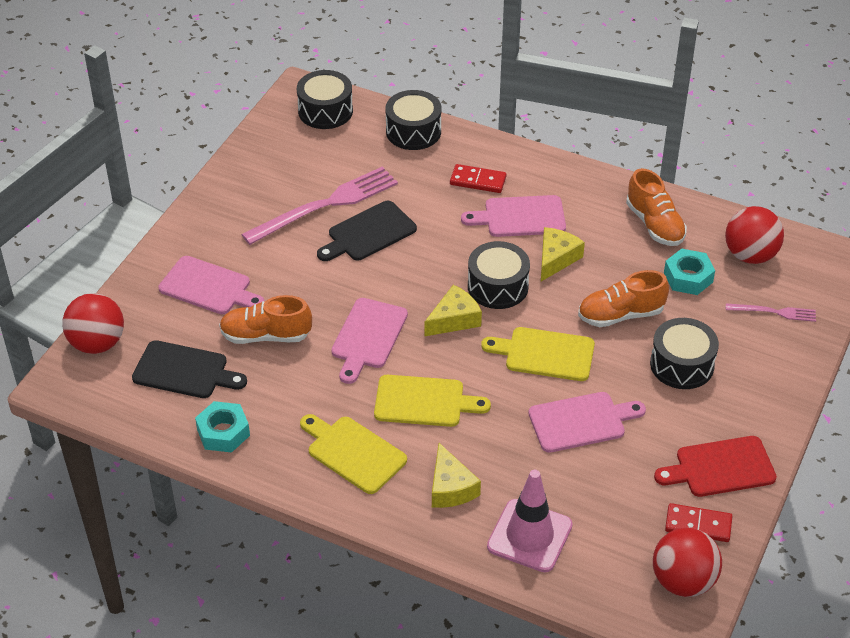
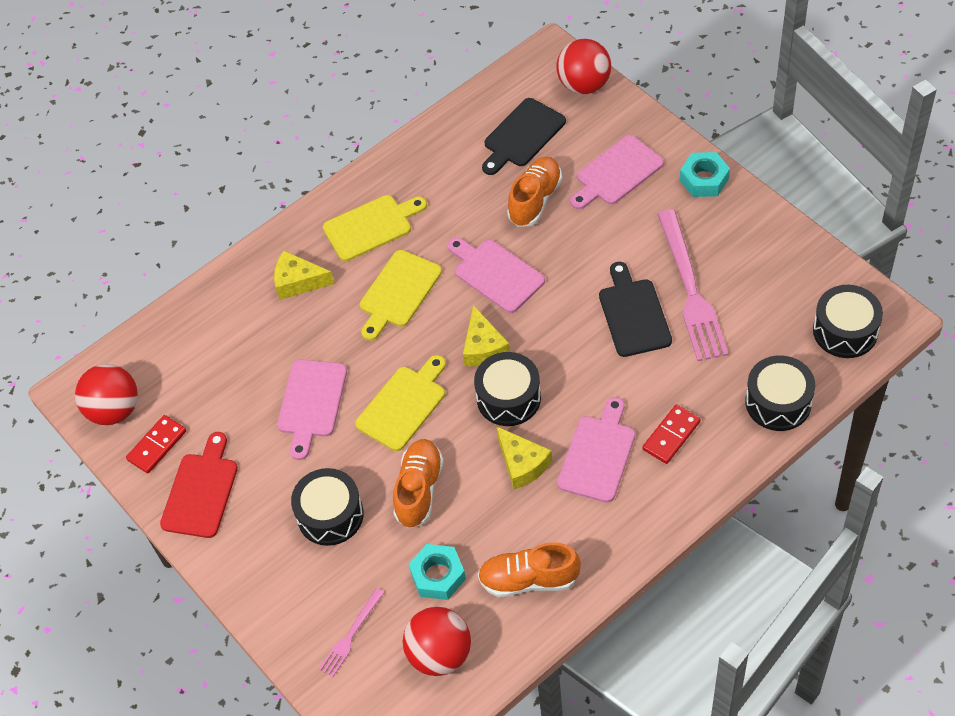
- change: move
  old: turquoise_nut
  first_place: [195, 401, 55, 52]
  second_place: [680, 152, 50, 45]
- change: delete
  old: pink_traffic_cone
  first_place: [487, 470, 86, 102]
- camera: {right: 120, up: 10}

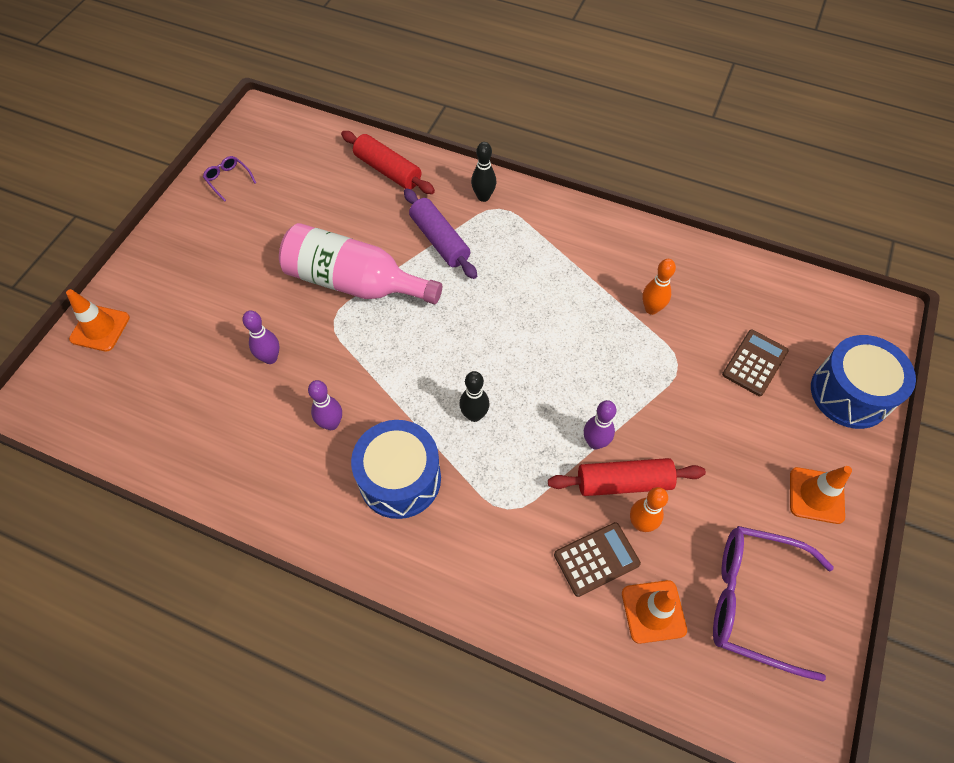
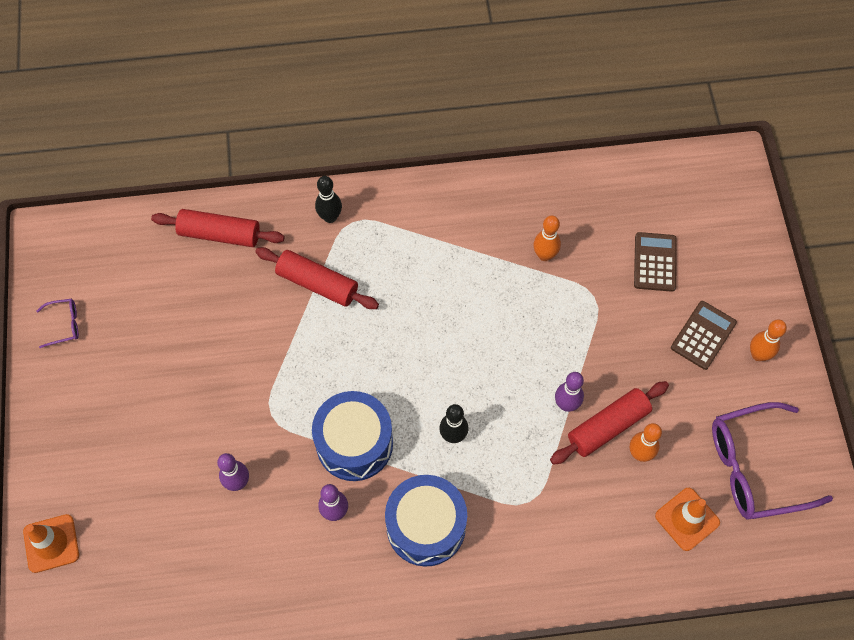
- change: rotate
  old: purple_glasses
  first_place: [203, 156, 53, 46]
  second_place: [36, 299, 43, 49]
  degrees: 150
- change: recolor
  old: purple_rolling_pin
  new: red_rolling_pin
  first_place: [404, 188, 73, 91]
  second_place: [255, 247, 124, 62]
- change: move
  old: blue_drum
  first_place: [811, 335, 105, 94]
  second_place: [312, 391, 81, 90]
- change: move
  old: brown_calculator
  first_place: [554, 522, 87, 75]
  second_place: [671, 301, 66, 69]
- change: replace
  old: orange_traffic_cone
  new: orange_bowling_pin
  first_place: [790, 466, 62, 58]
  second_place: [750, 319, 37, 42]
- change: delete
  old: pink_bottle
  first_place: [279, 223, 163, 81]
- camera: {right: -30, up: 5}

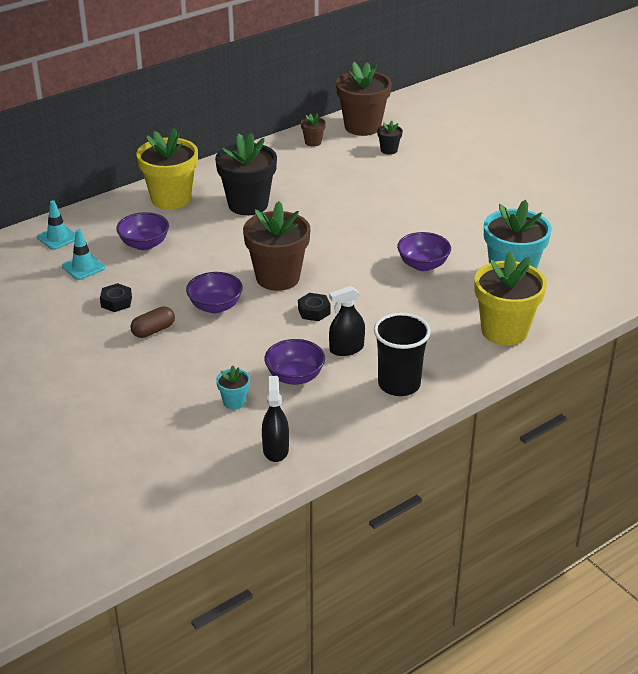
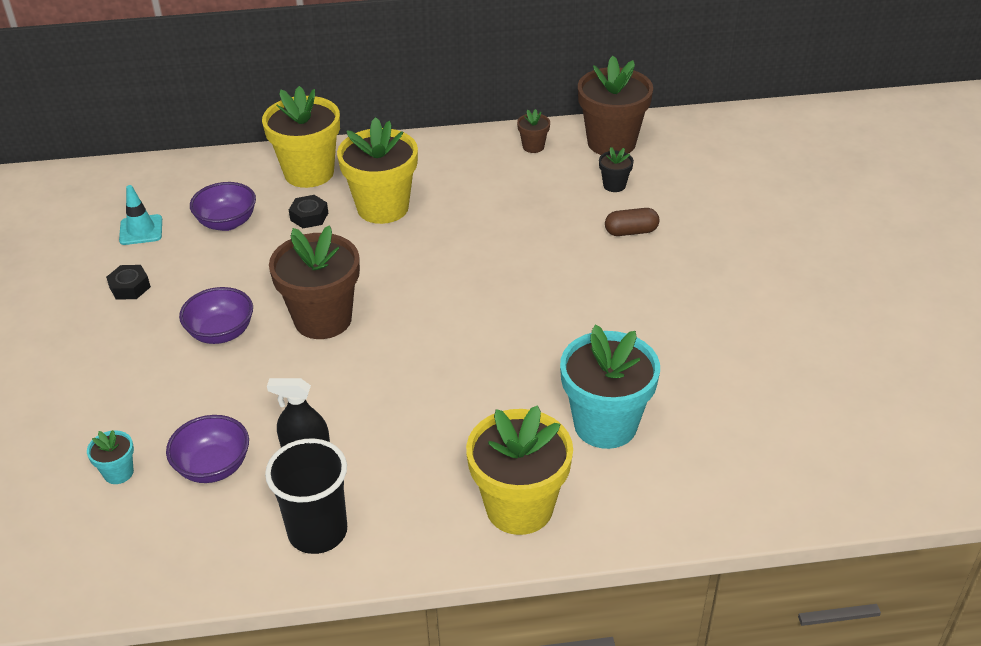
- change: move
  old: black_nut
  first_place: [298, 293, 33, 28]
  second_place: [289, 195, 39, 33]
- change: recolor
  old: black_flower_pot
  new: yellow_flower_pot
  first_place: [215, 133, 62, 82]
  second_place: [337, 117, 81, 107]
- change: move
  old: brown_capsule
  first_place: [130, 306, 45, 32]
  second_place: [605, 208, 55, 28]
- change: delete
  old: turquoise_traffic_cone
  first_place: [37, 200, 38, 50]
- change: delete
  old: black_spray_bottle
  first_place: [262, 376, 27, 86]
- change: delete
  old: purple_bowl
  first_place: [397, 232, 54, 39]
- camera: {right: 30, up: 5}

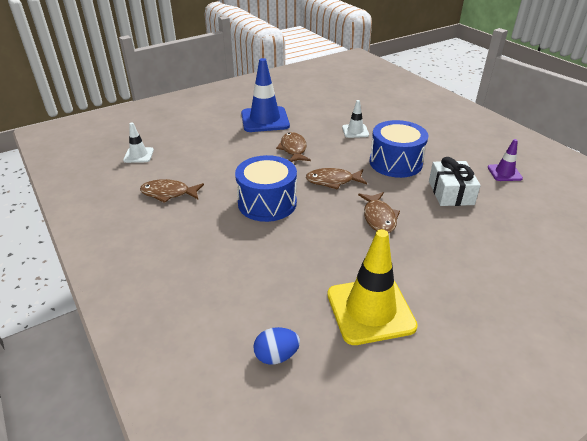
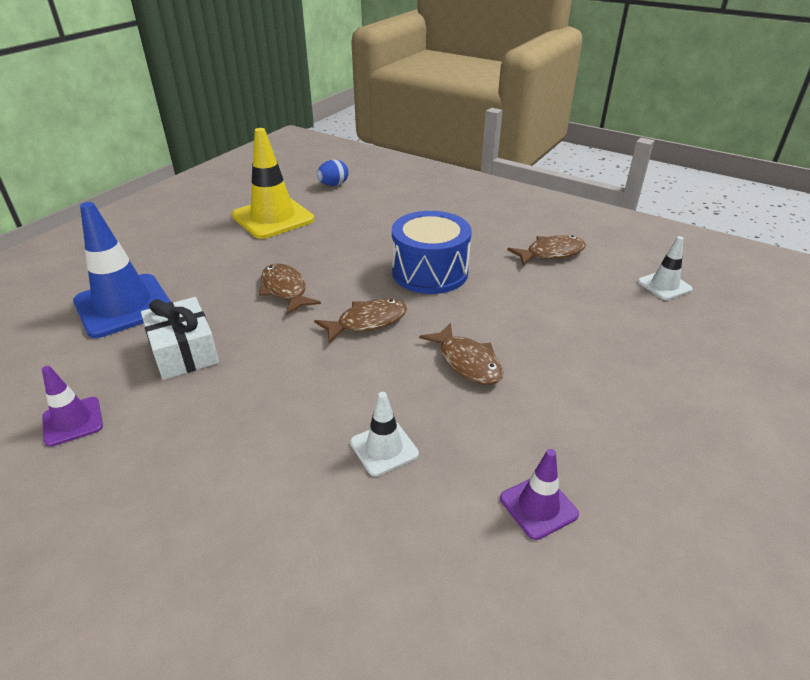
- change: move
  old: blue_traffic_cone
  first_place: [241, 58, 49, 74]
  second_place: [73, 202, 98, 136]
- change: insert
  new: purple_traffic_cone
  second_place: [500, 449, 79, 91]
- change: delete
  old: blue_drum
  first_place: [370, 120, 59, 58]
- camera: {right: 155, up: 0}

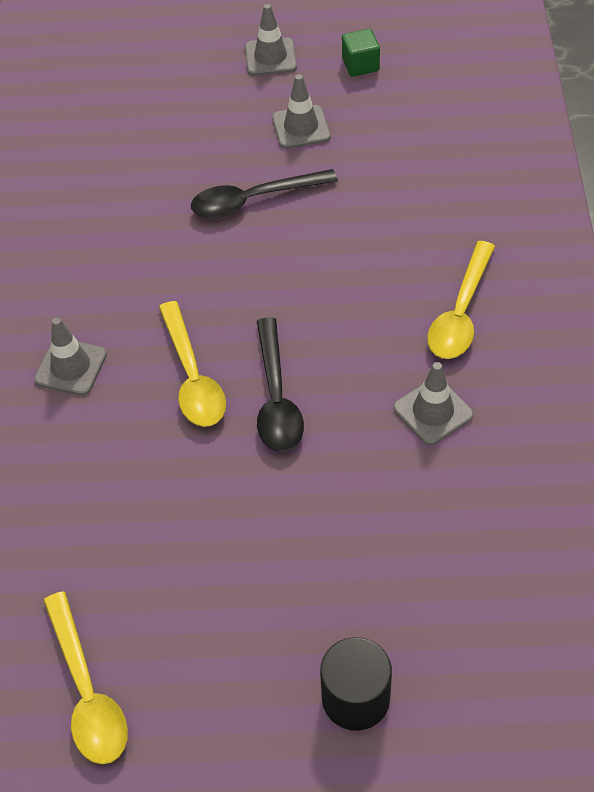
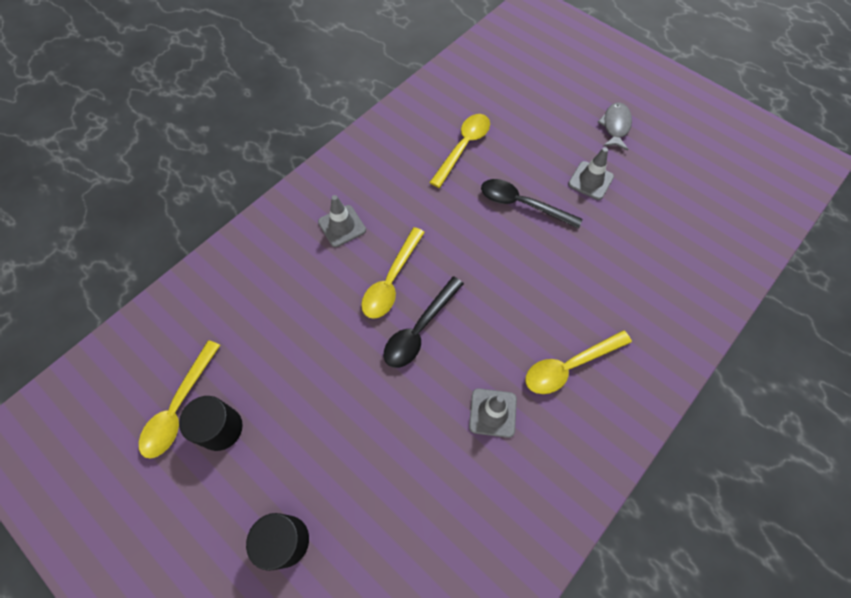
- change: insert
  new: black_cylinder
  second_place: [179, 396, 64, 55]
- change: insert
  new: yellow_spoon
  second_place: [429, 114, 61, 74]
- change: replace
  old: grey_traffic_cone
  new: grey_fish
  first_place: [245, 4, 52, 72]
  second_place: [597, 102, 35, 49]
- change: delete
  old: green_cube
  first_place: [342, 29, 38, 48]
- camera: {right: 40, up: 10}

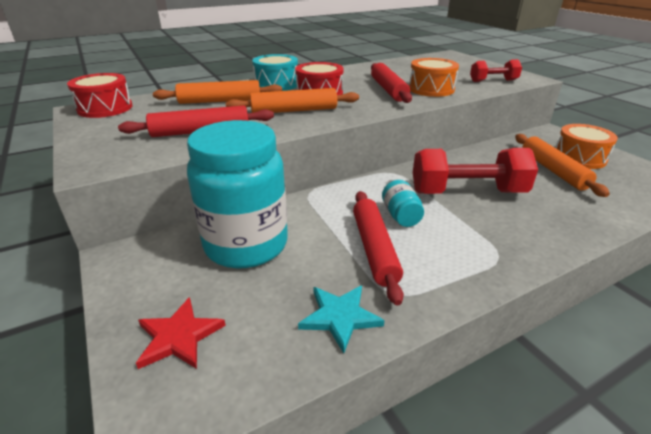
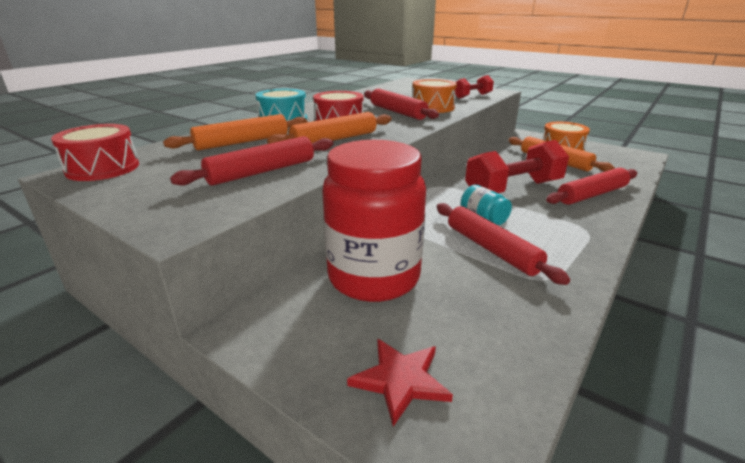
- change: recolor
  old: turquoise_jar
  new: red_jar
  first_place: [187, 120, 101, 149]
  second_place: [322, 140, 104, 162]
- change: insert
  new: red_rolling_pin
  second_place: [546, 168, 91, 37]
- change: delete
  old: turquoise_star
  first_place: [298, 286, 87, 67]
- camera: {right: -25, up: -5}

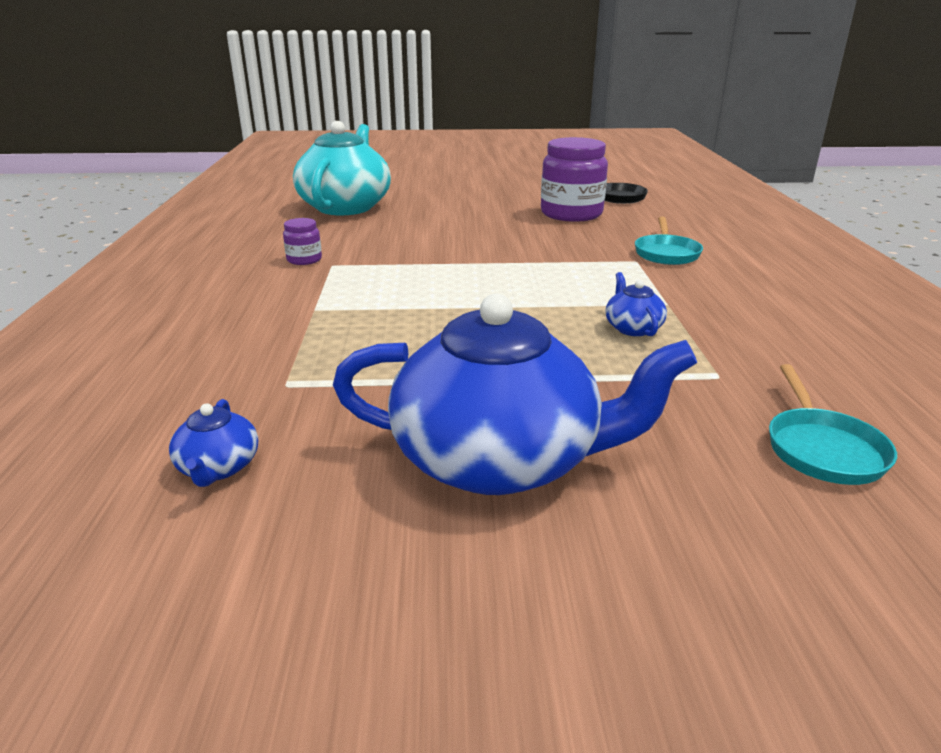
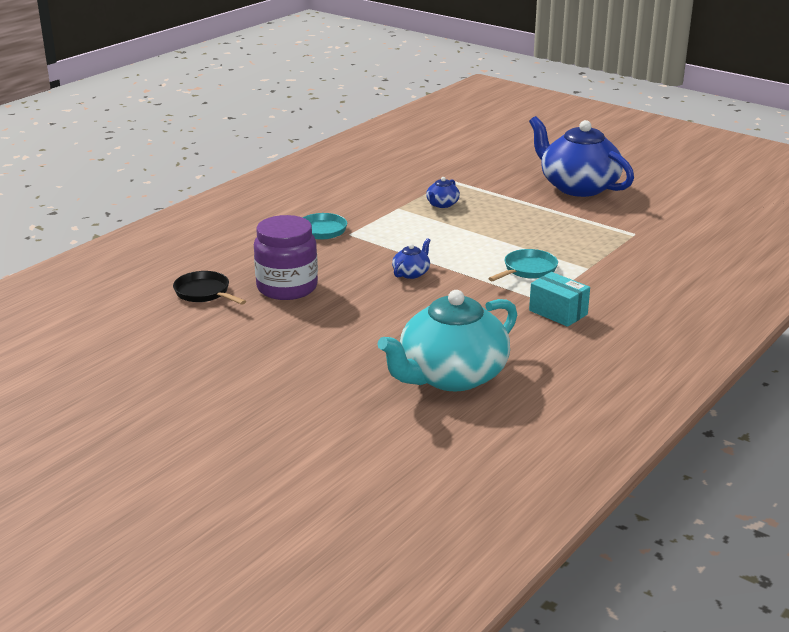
- change: move
  old: blue_teapot
  first_place: [169, 399, 89, 88]
  second_place: [392, 238, 39, 41]
- change: move
  old: turquoise_pan
  first_place: [769, 364, 128, 121]
  second_place: [488, 249, 70, 32]
- change: replace
  old: purple_jar
  new: turquoise_box
  first_place: [283, 218, 39, 47]
  second_place: [529, 272, 61, 55]
- camera: {right: -140, up: 0}

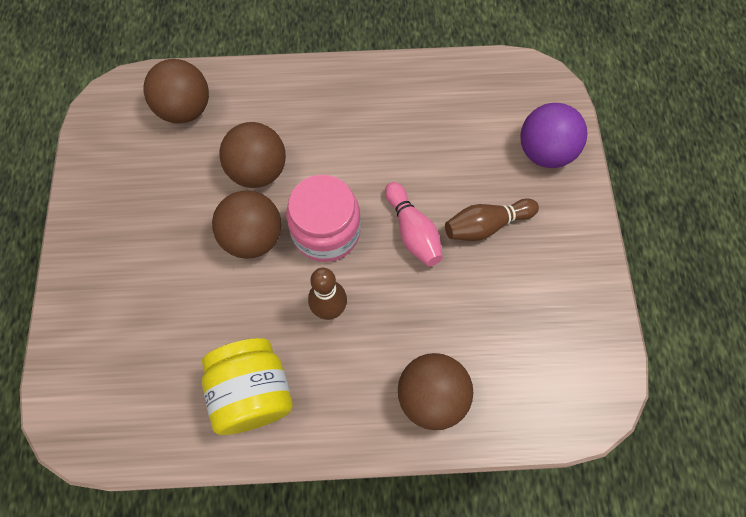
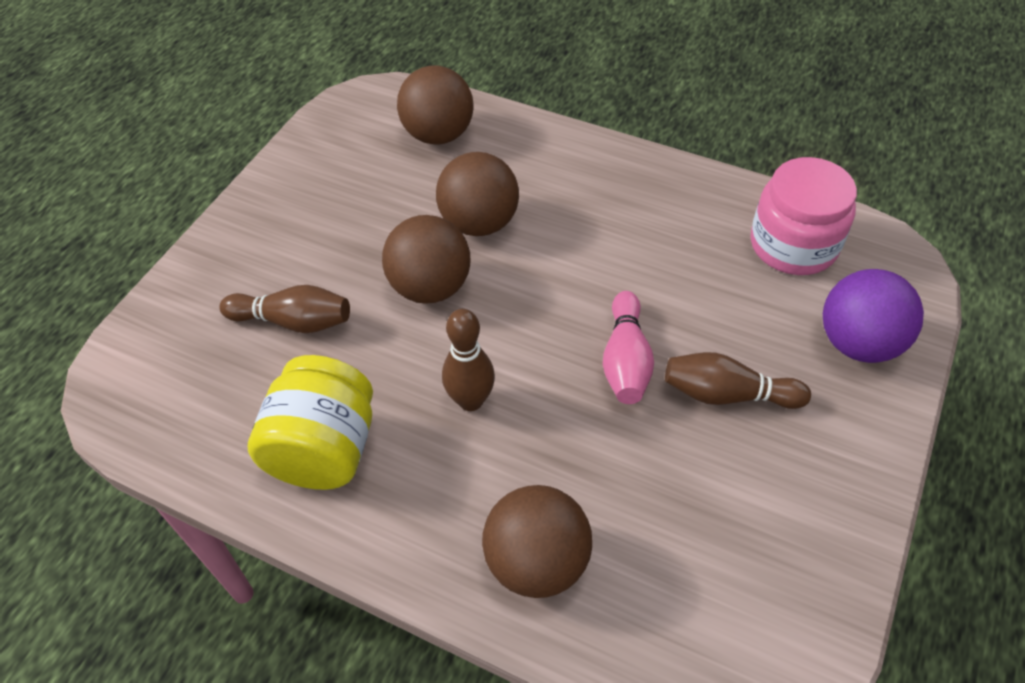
- change: insert
  new: brown_bowling_pin
  second_place: [219, 285, 131, 48]
- change: move
  old: pink_jar
  first_place: [286, 175, 75, 87]
  second_place: [751, 157, 106, 118]
- camera: {right: 30, up: -15}

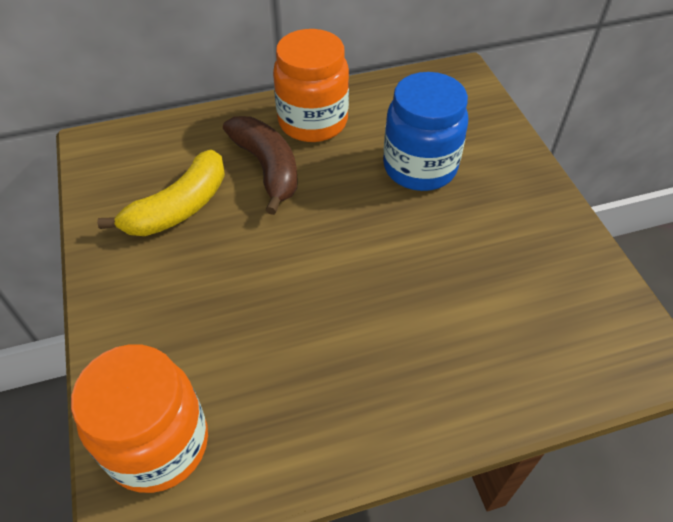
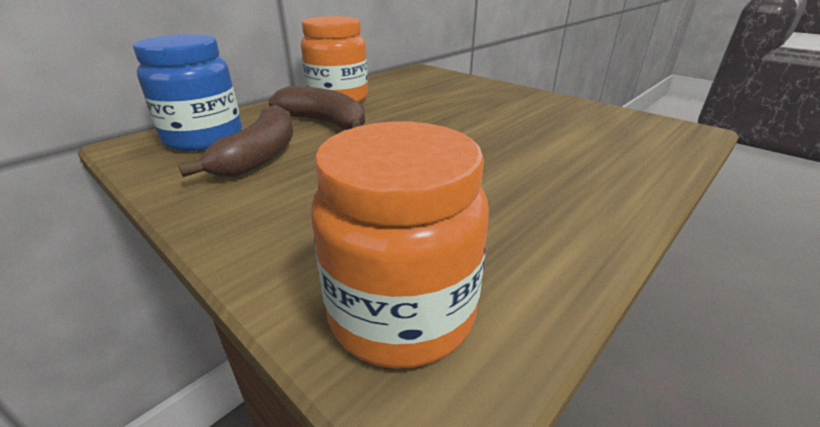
- change: move
  old: blue_jar
  first_place: [383, 72, 85, 119]
  second_place: [133, 34, 109, 117]
- change: recolor
  old: yellow_banana
  new: brown_banana
  first_place: [97, 149, 128, 87]
  second_place: [178, 105, 115, 72]
- camera: {right: -30, up: -20}

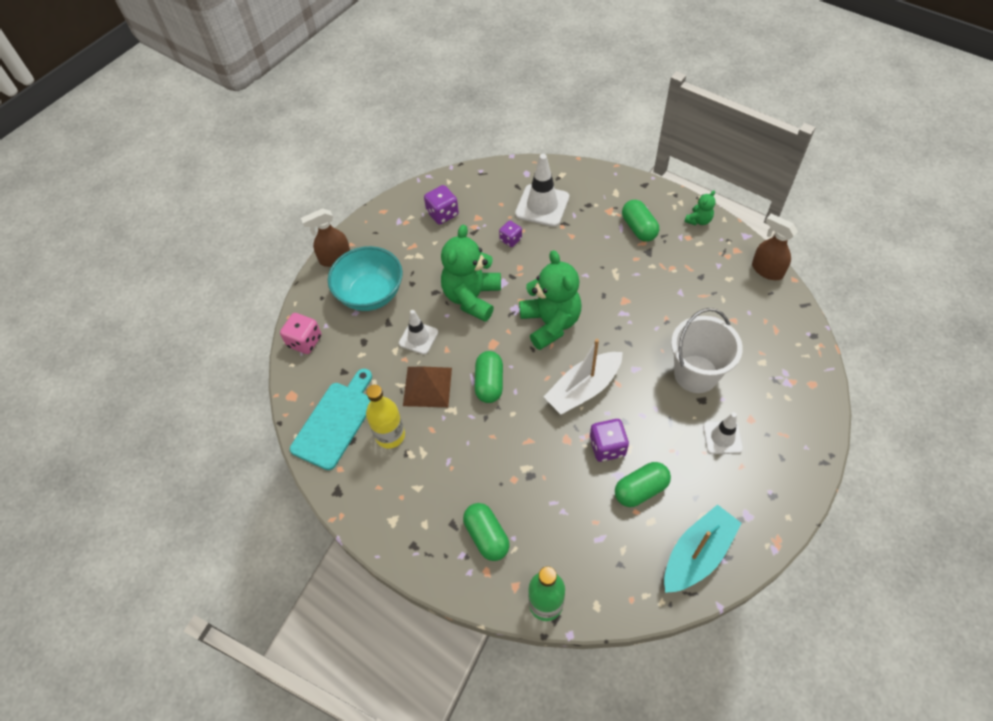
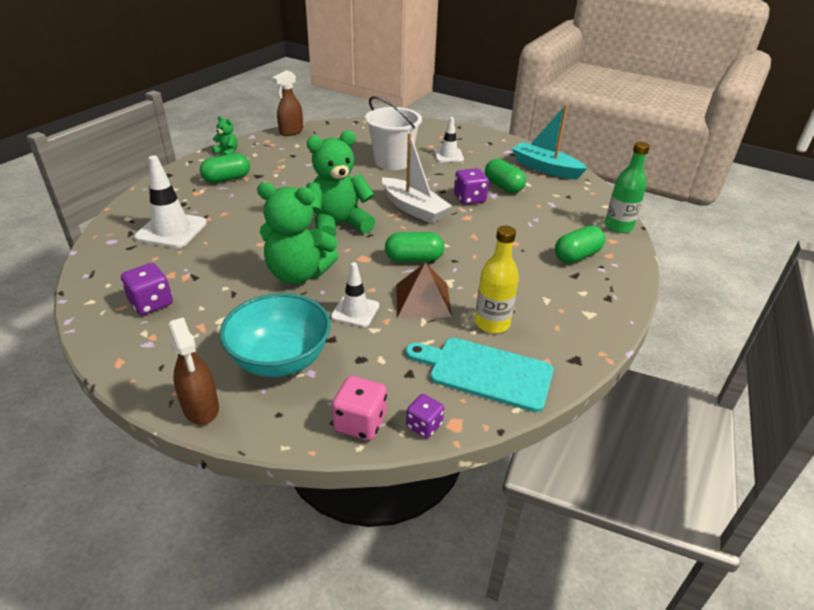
- change: move
  old: purple_dice
  first_place: [499, 221, 23, 26]
  second_place: [406, 394, 38, 44]
- camera: {right: -100, up: -20}

